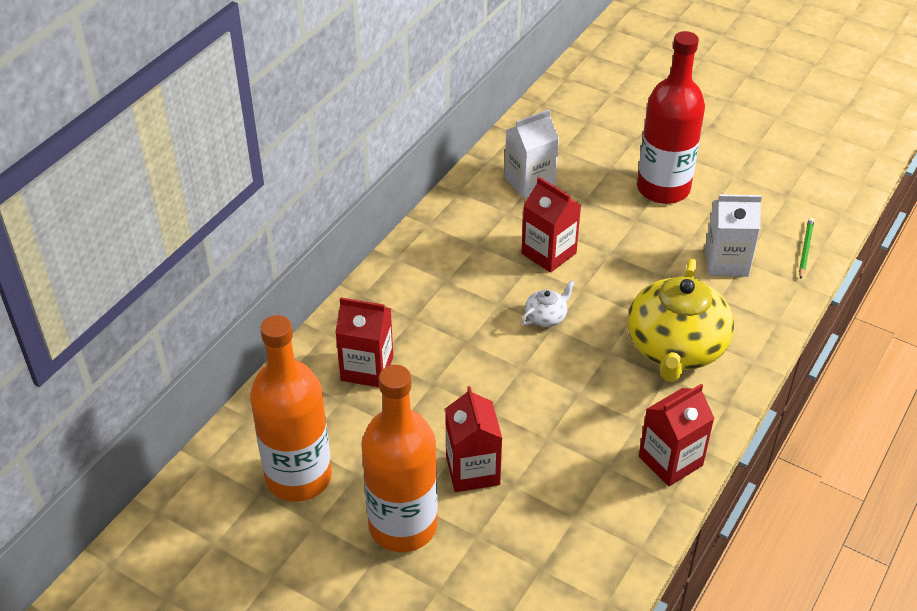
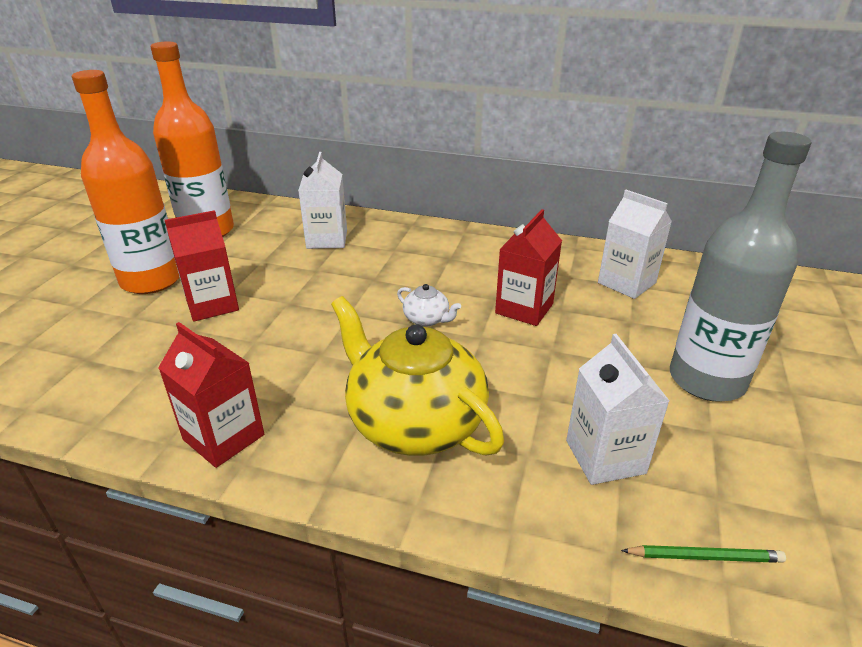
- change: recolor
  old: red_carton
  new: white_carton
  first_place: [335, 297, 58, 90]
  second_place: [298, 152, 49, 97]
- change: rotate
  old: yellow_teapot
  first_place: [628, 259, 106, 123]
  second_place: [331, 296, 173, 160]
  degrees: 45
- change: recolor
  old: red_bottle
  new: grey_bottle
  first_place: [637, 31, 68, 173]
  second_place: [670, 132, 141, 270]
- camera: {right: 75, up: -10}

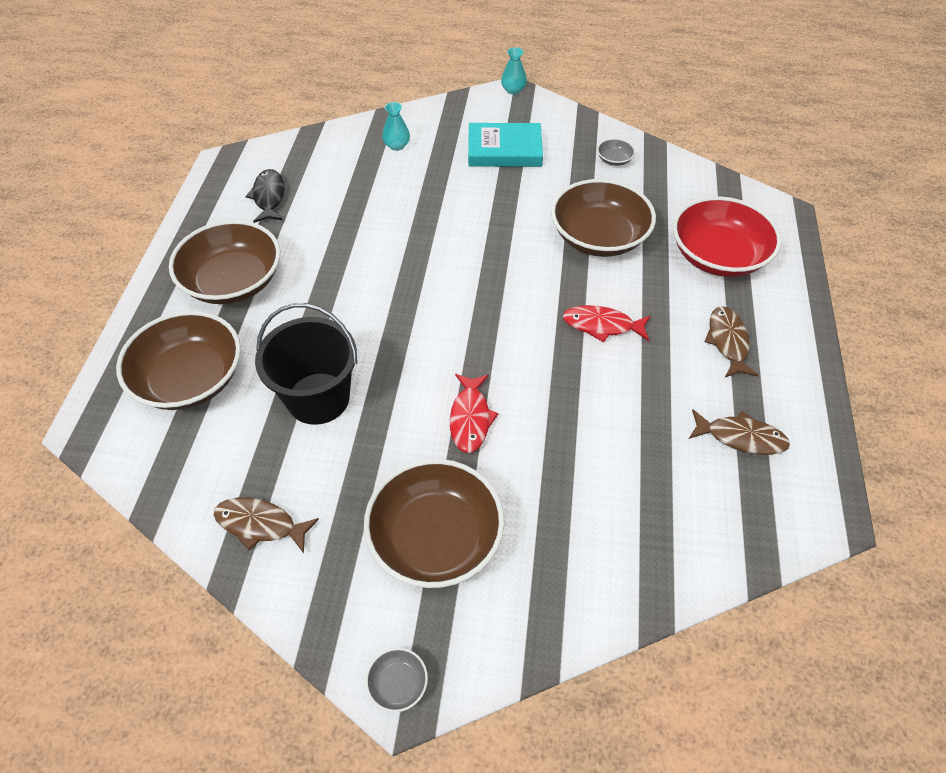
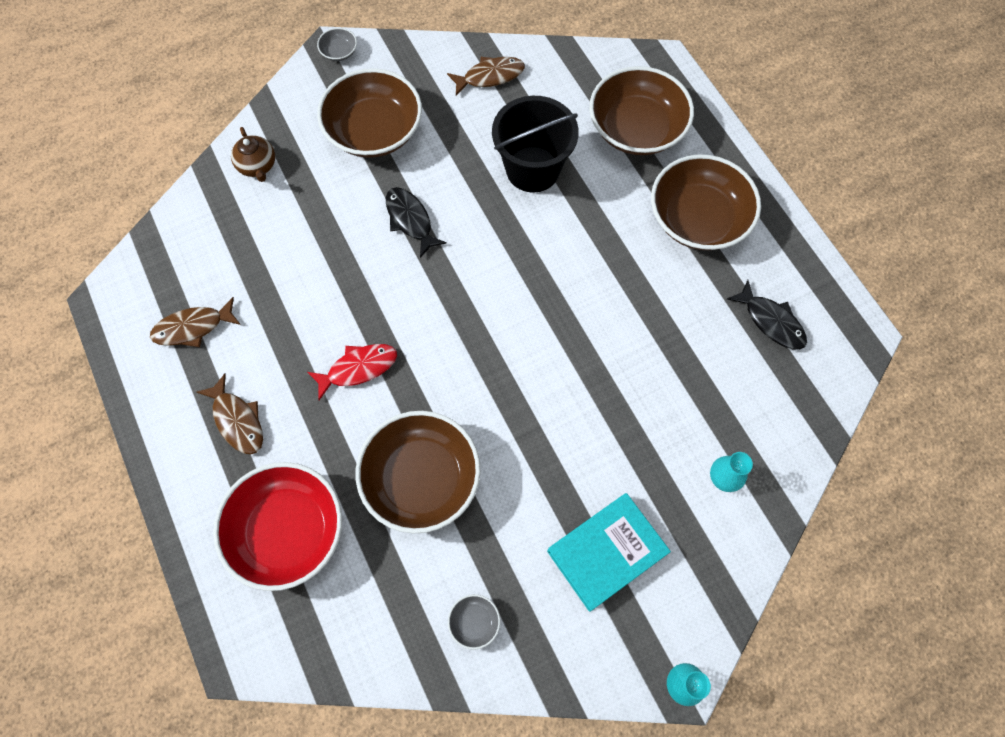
- change: insert
  new: brown_teapot
  second_place: [231, 127, 44, 55]
- change: recolor
  old: red_fish
  new: black_fish
  first_place: [450, 374, 49, 79]
  second_place: [386, 187, 61, 71]
- camera: {right: 145, up: 15}

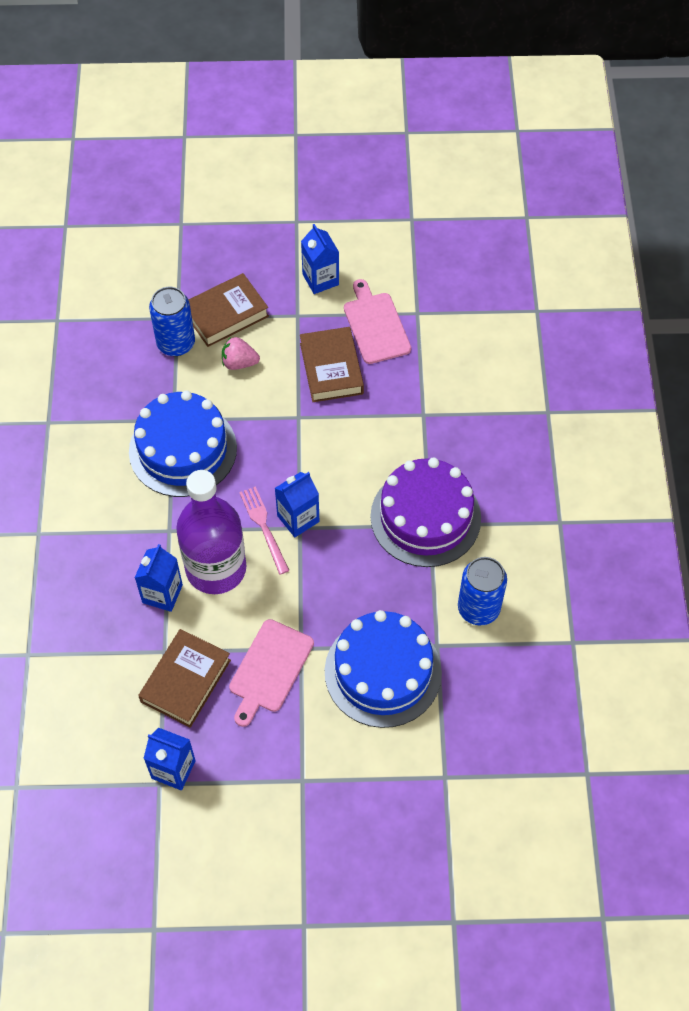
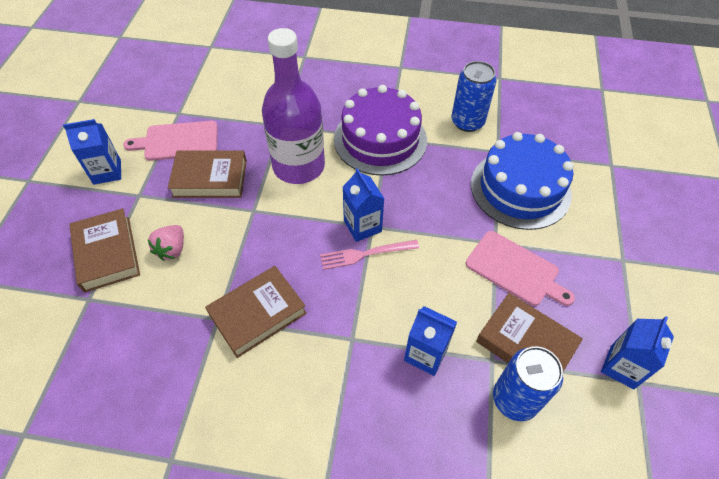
- change: replace
  old: blue_cake
  new: brown_book
  first_place: [129, 390, 108, 107]
  second_place: [205, 266, 102, 92]
- change: move
  old: purple_bottle
  first_place: [176, 470, 70, 124]
  second_place: [262, 28, 63, 156]
- change: move
  old: blue_can
  first_place: [149, 287, 46, 69]
  second_place: [493, 346, 70, 75]
- camera: {right: -80, up: -5}

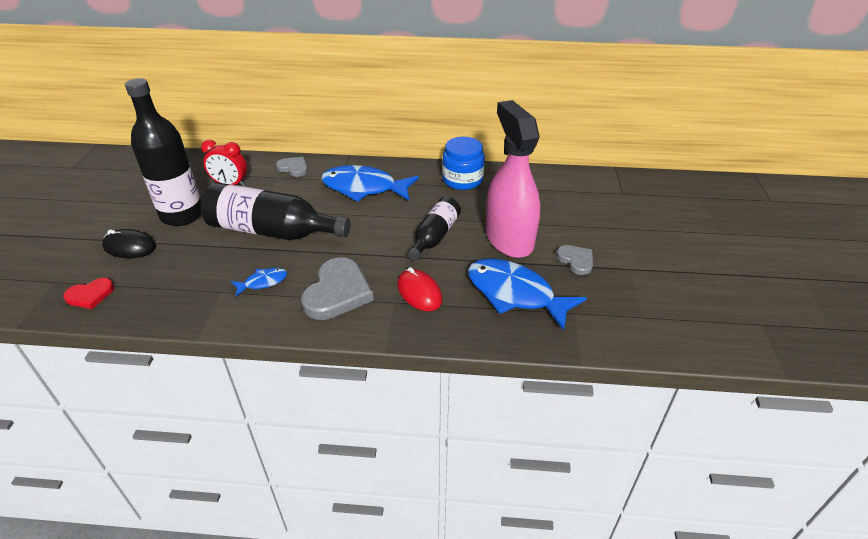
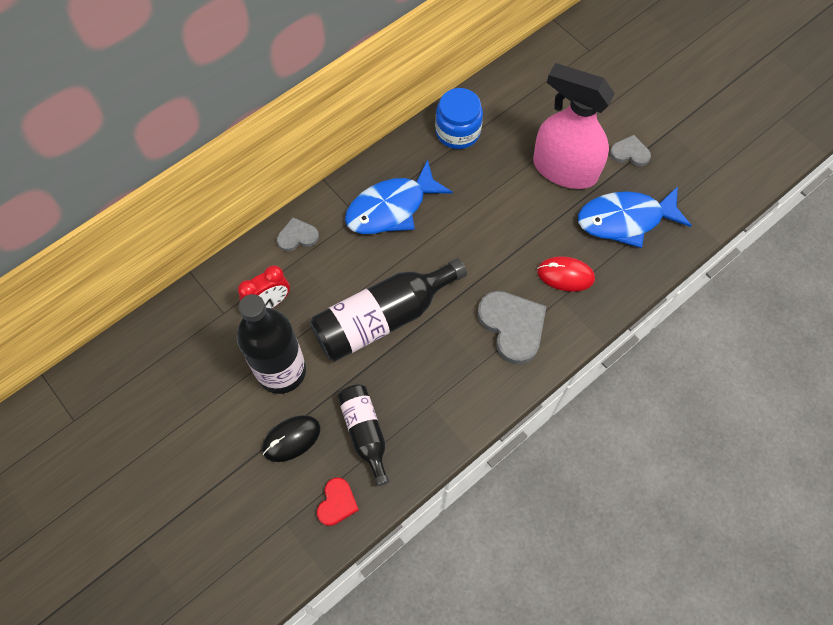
- change: move
  old: black_bottle
  first_place: [408, 197, 53, 63]
  second_place: [337, 384, 52, 102]
- change: delete
  old: blue_fish
  first_place: [231, 268, 56, 28]
- camera: {right: -45, up: 25}

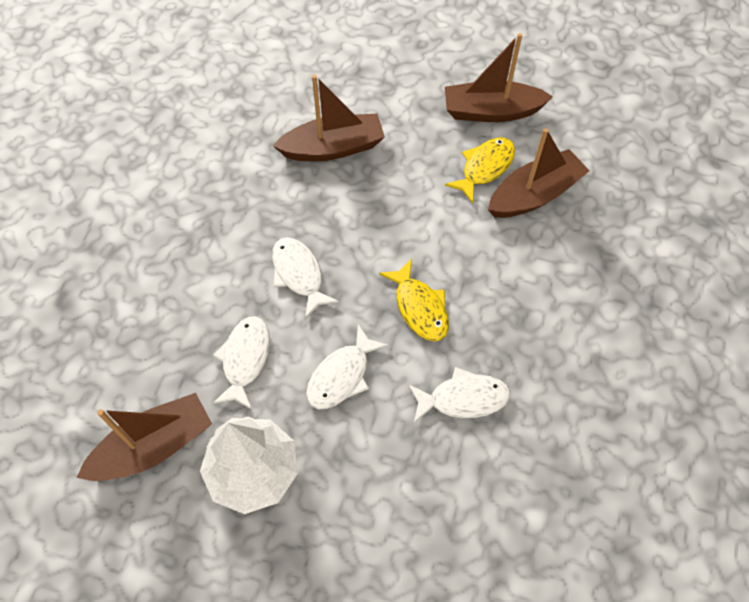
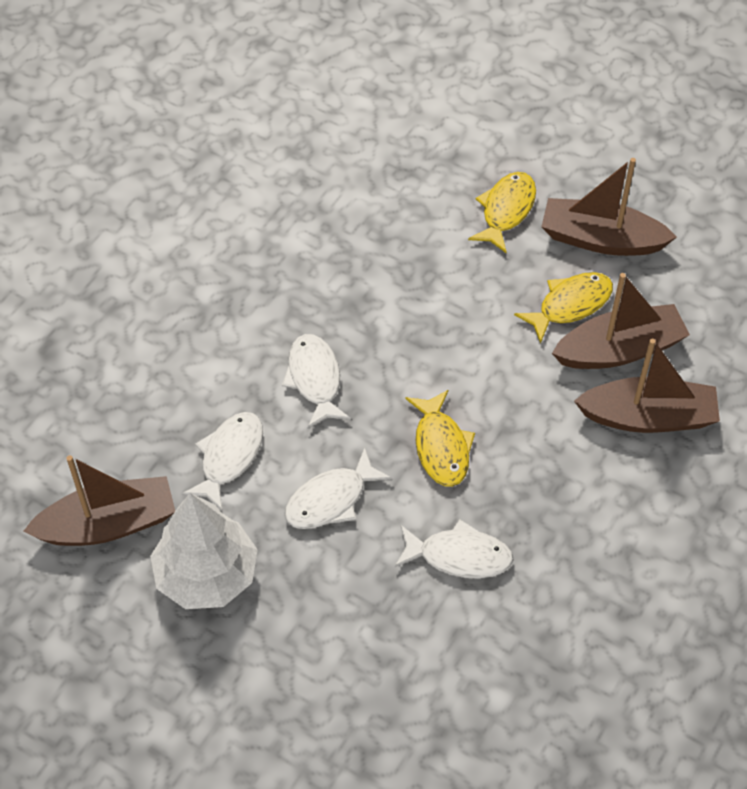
- change: insert
  new: yellow_fish
  second_place: [468, 172, 68, 81]
- change: move
  old: brown_boat
  first_place: [273, 75, 112, 86]
  second_place: [574, 339, 146, 94]
- camera: {right: 15, up: -5}

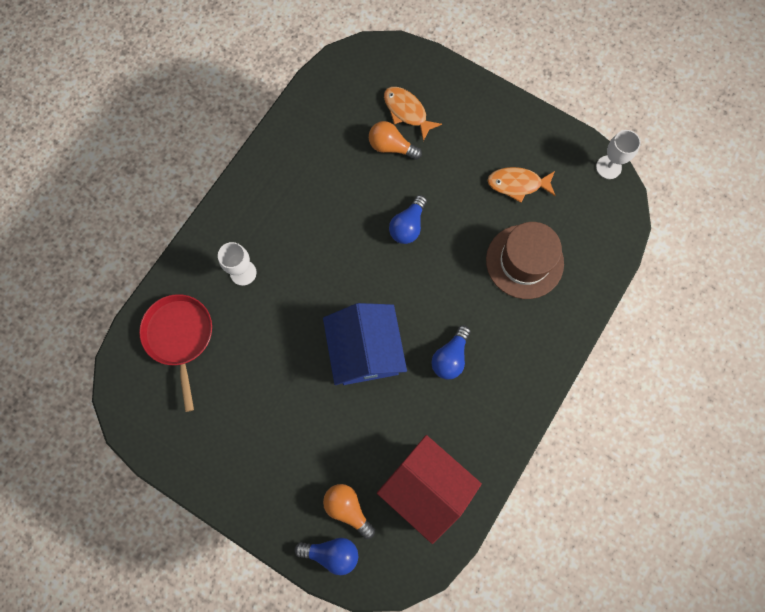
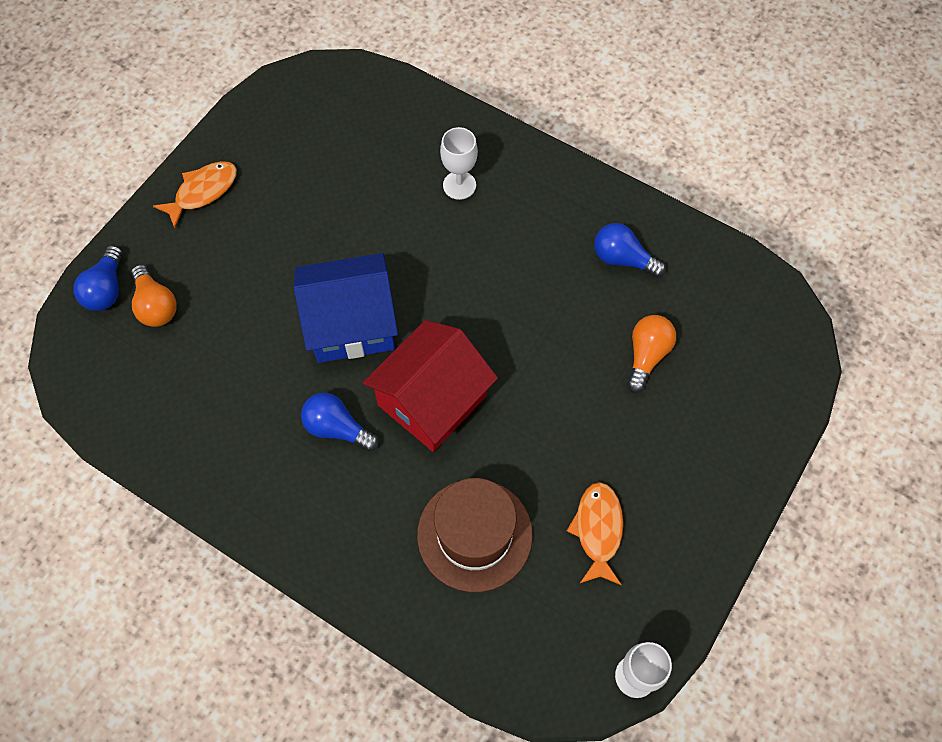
- change: rotate
  old: orange_light_bulb
  first_place: [323, 484, 52, 55]
  second_place: [131, 265, 46, 62]
  degrees: 105
- change: move
  old: orange_fish
  first_place: [384, 87, 58, 54]
  second_place: [153, 161, 84, 67]
- change: move
  old: red_house
  first_place: [377, 435, 105, 109]
  second_place: [363, 320, 135, 132]
- change: move
  old: blue_light_bulb
  first_place: [389, 195, 38, 49]
  second_place: [594, 223, 72, 55]
- change: delete
  old: red_pan
  first_place: [139, 294, 73, 118]
- camera: {right: 90, up: -10}

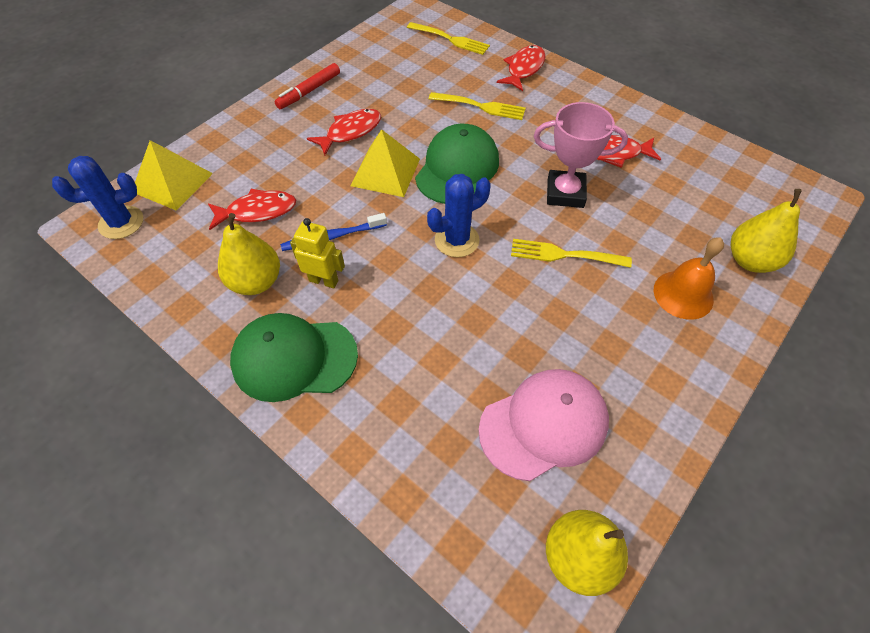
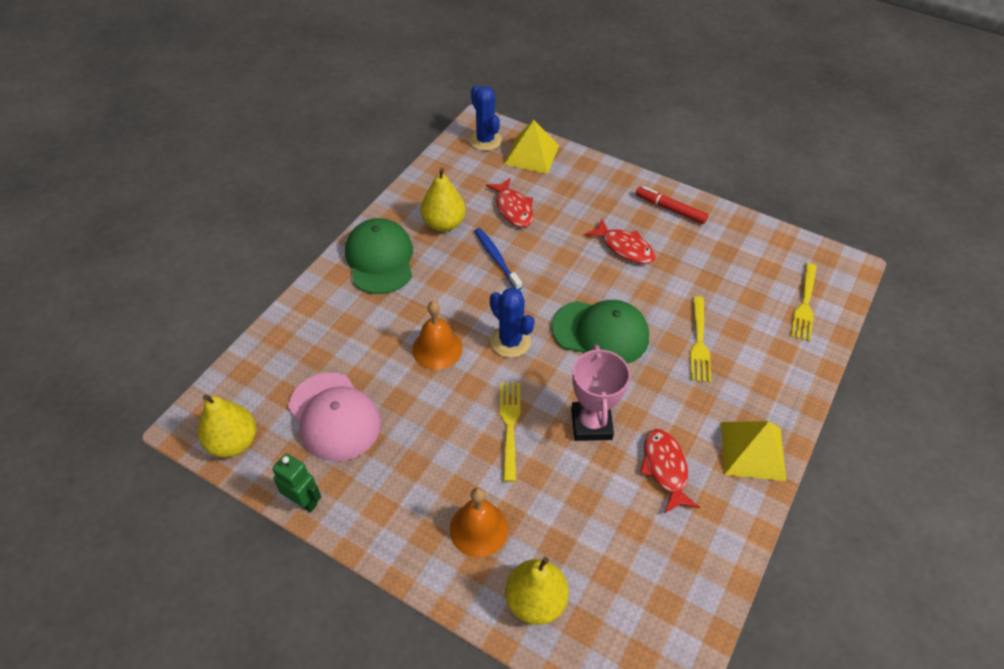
- change: insert
  new: green_robot
  second_place: [272, 453, 49, 59]
- change: insert
  new: orange_bell
  second_place: [412, 301, 51, 69]
- change: move
  old: yellow_pyramid
  first_place: [350, 129, 70, 68]
  second_place: [721, 421, 65, 60]
- change: delete
  old: yellow_robot
  first_place: [290, 218, 55, 70]
- change: delete
  old: red_fish
  first_place: [497, 45, 49, 46]
- camera: {right: 80, up: -5}

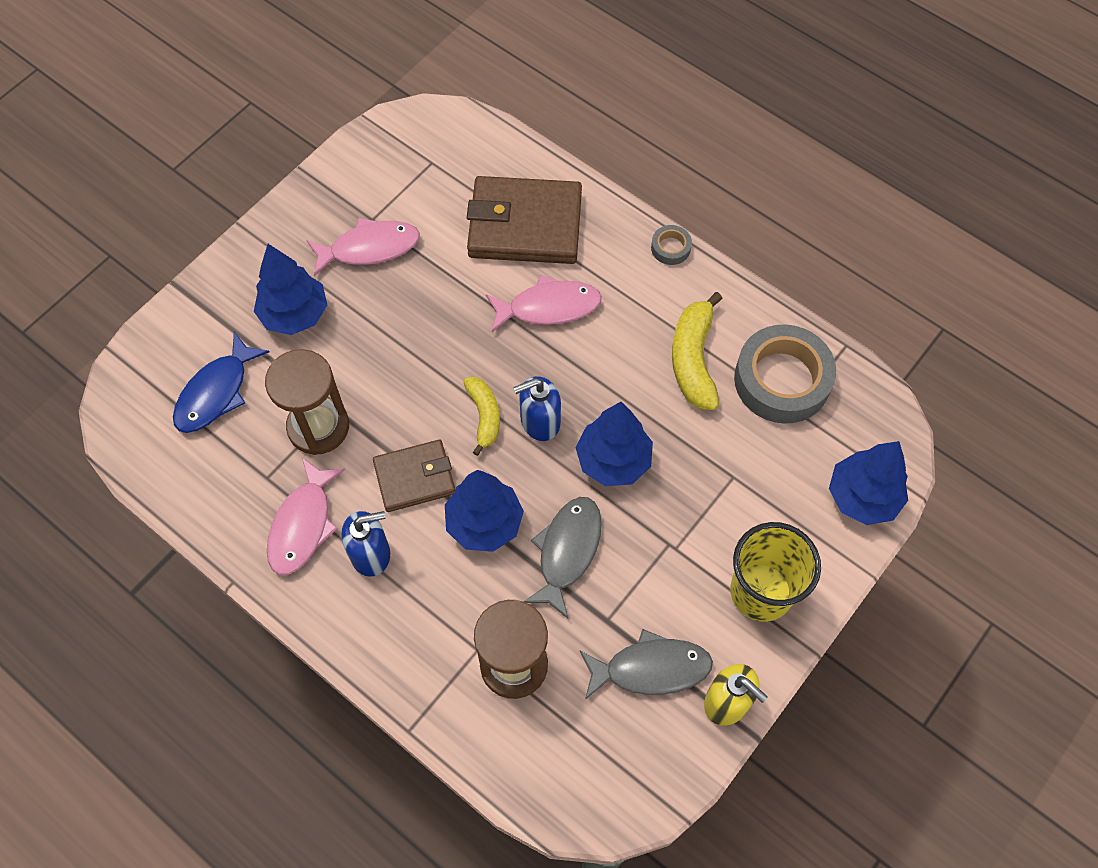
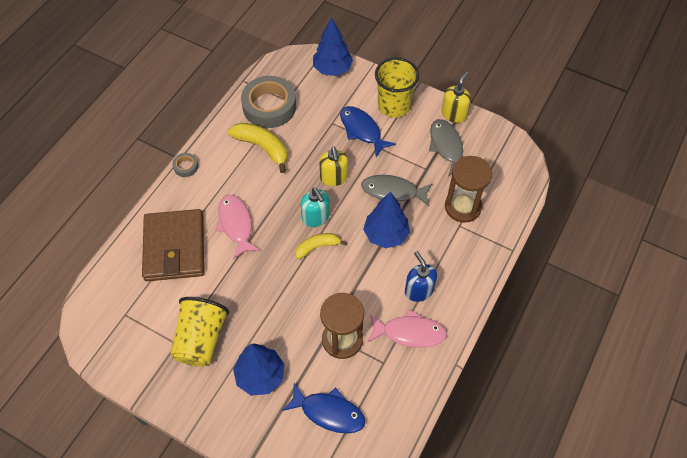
- change: replace
  old: pink_fish
  new: yellow_cup
  first_place: [306, 218, 114, 58]
  second_place: [170, 297, 59, 70]
- change: rotate
  old: yellow_banana
  first_place: [672, 292, 51, 118]
  second_place: [228, 123, 59, 50]
  degrees: -135
- change: recolor
  old: blue_soap_dispenser
  new: turquoise_soap_dispenser
  first_place: [513, 376, 48, 65]
  second_place: [301, 188, 29, 39]
- change: replace
  old: blue_tree
  new: yellow_soap_dispenser
  first_place: [575, 402, 78, 84]
  second_place: [319, 146, 29, 40]
- change: insert
  new: blue_fish
  second_place: [340, 106, 56, 51]
- change: delete
  old: brown_wallet
  first_place: [373, 440, 82, 72]
- camera: {right: -100, up: -5}

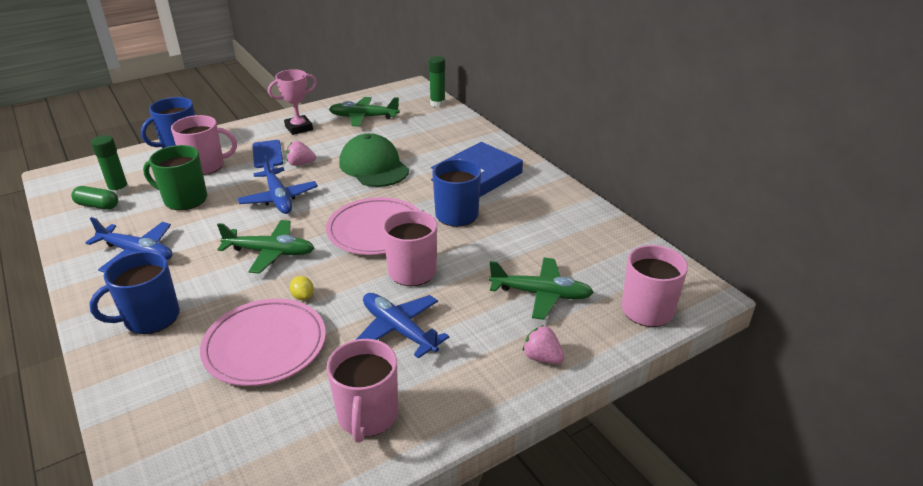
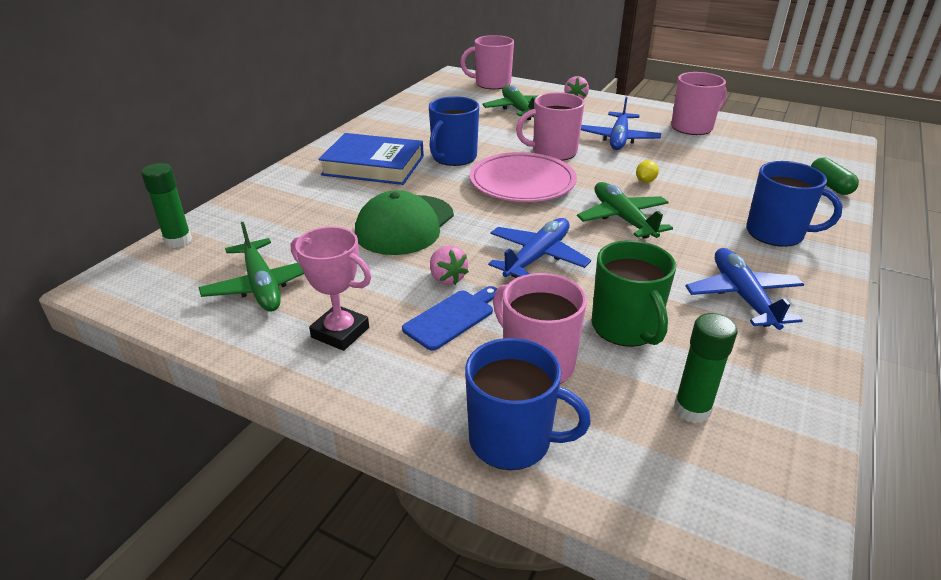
- change: move
  old: green_capsule
  first_place: [71, 186, 47, 24]
  second_place: [811, 158, 48, 37]
- change: delete
  old: pink_plate
  first_place: [200, 298, 126, 88]
- camera: {right: -120, up: 0}

